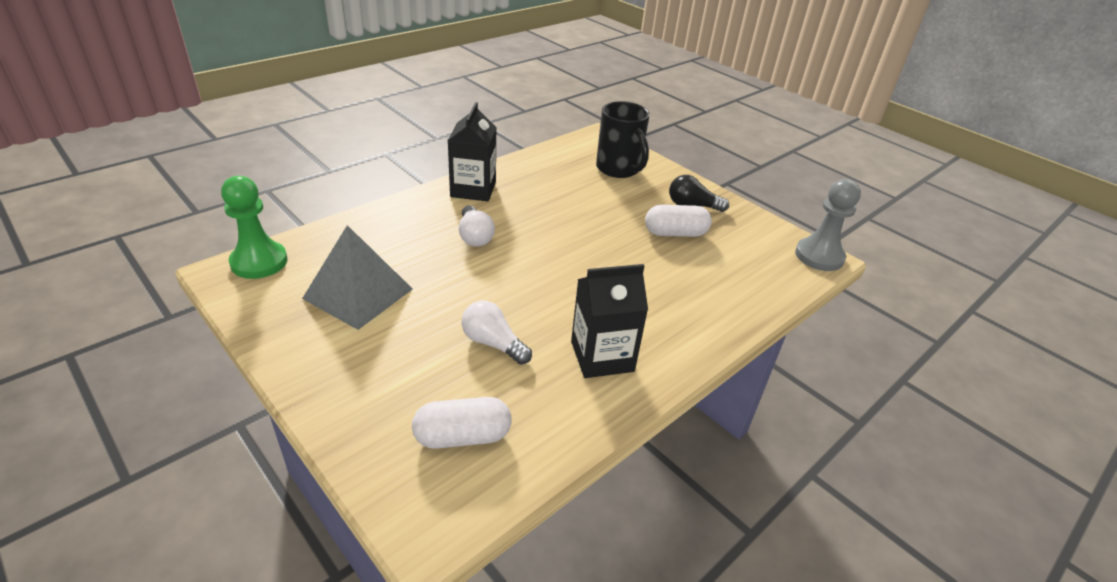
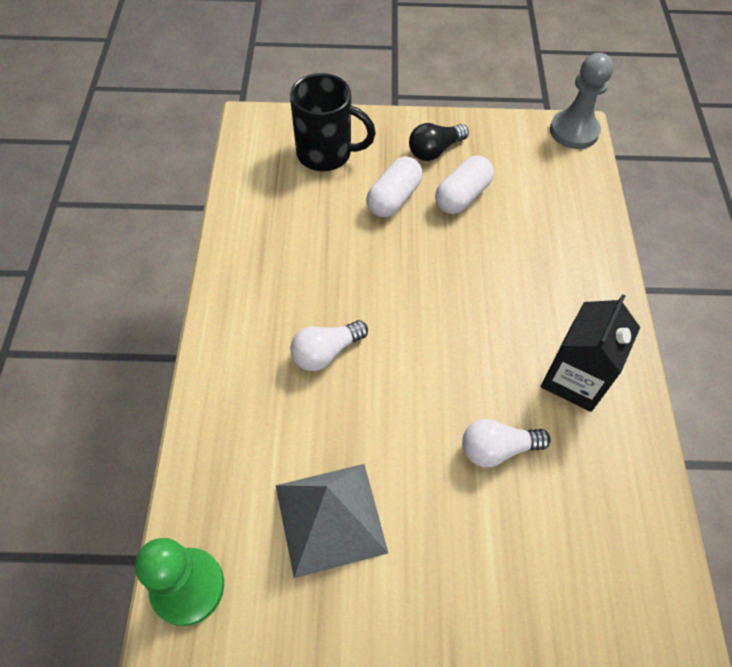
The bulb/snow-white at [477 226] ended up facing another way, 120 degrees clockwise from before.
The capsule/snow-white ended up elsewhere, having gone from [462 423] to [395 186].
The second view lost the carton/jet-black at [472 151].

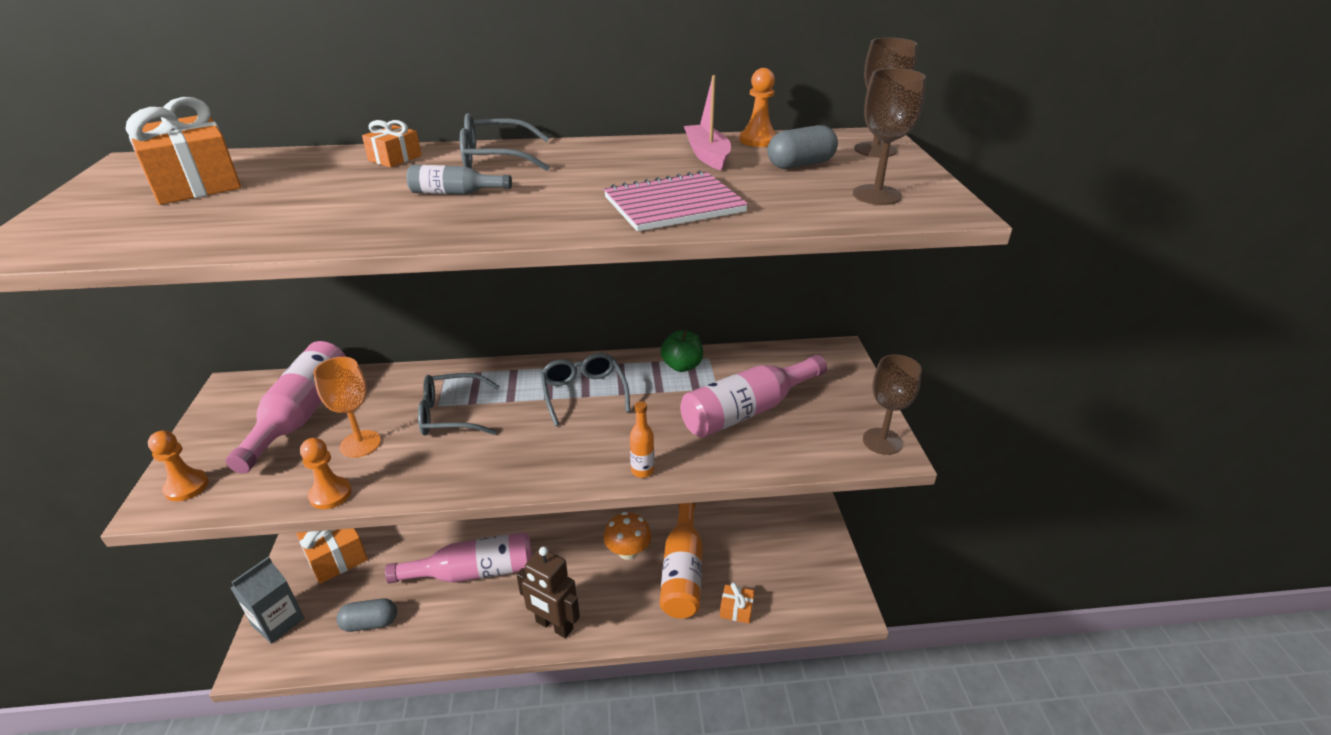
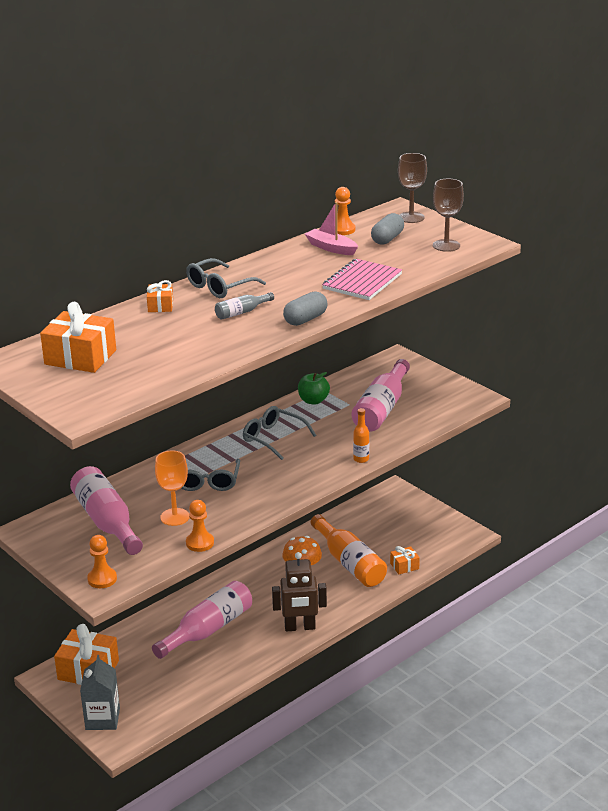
The spectacles/grey at [458 404] ended up facing another way, 45 degrees counterclockwise from before.
The capsule/grey ended up elsewhere, having gone from [366 615] to [305 308].
The second view lost the wine glass/russet at [892 404].

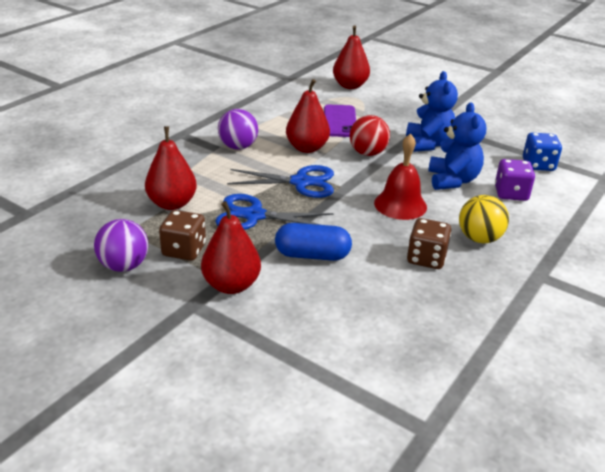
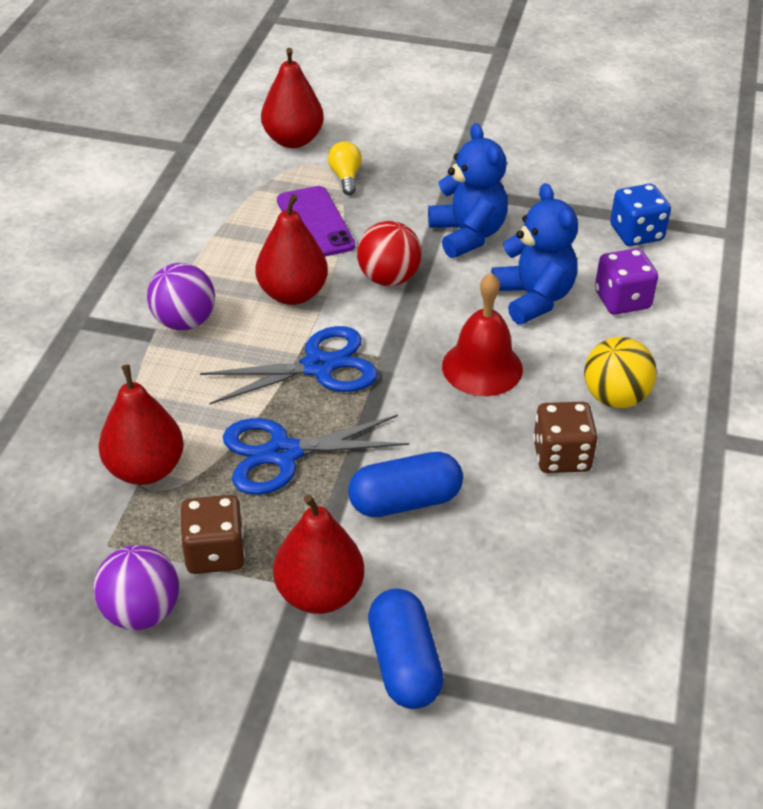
The second view gained the bulb/bright yellow at [345 168].
The second view gained the capsule/cobalt at [406 649].

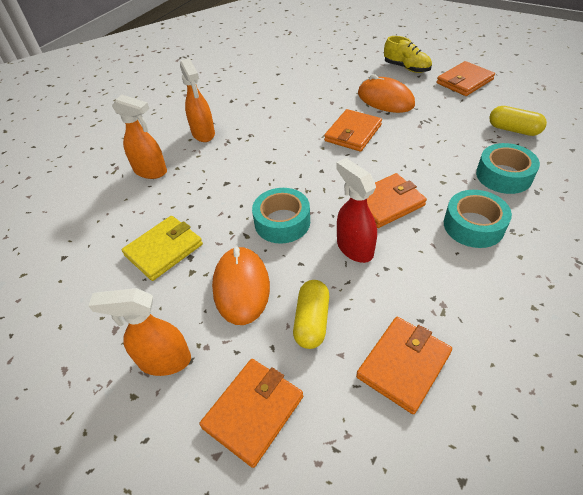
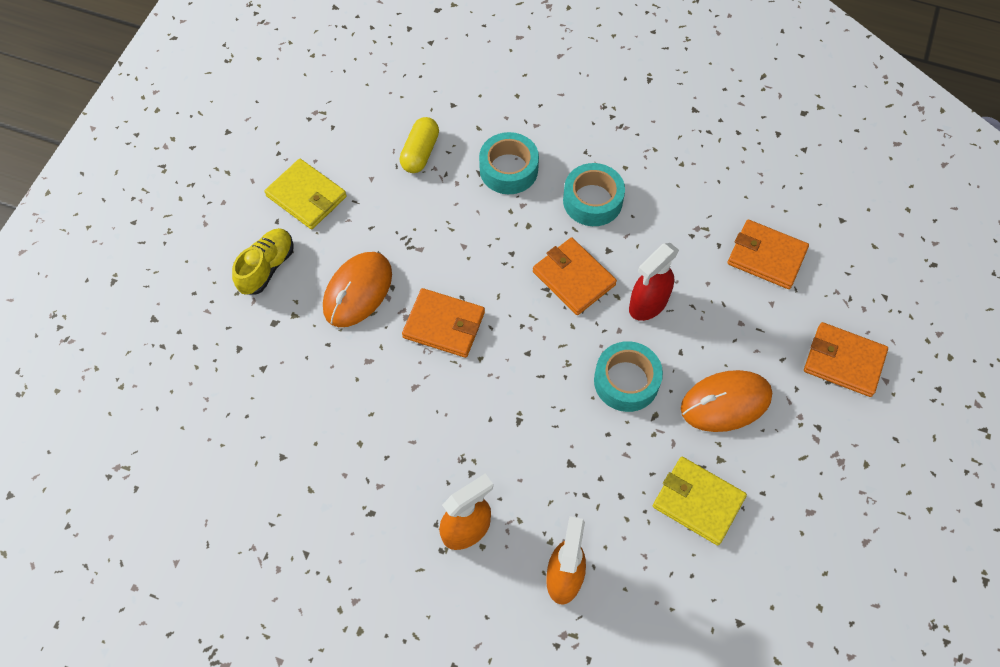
What was the billfold/orange at [465 78] turned into the billfold/bright yellow at [305 194].
The second view lost the spray cleaner/orange at [139 332].
The second view lost the capsule/bright yellow at [311 314].

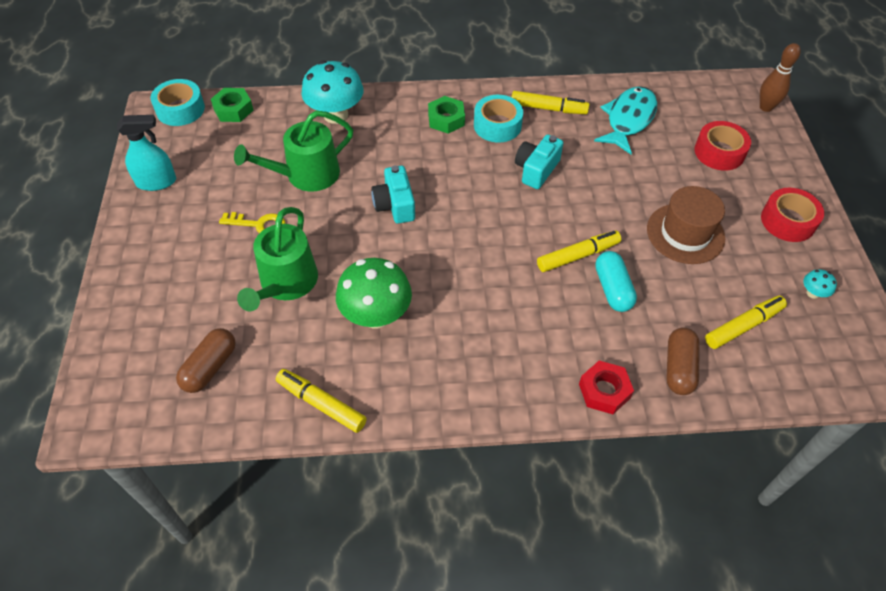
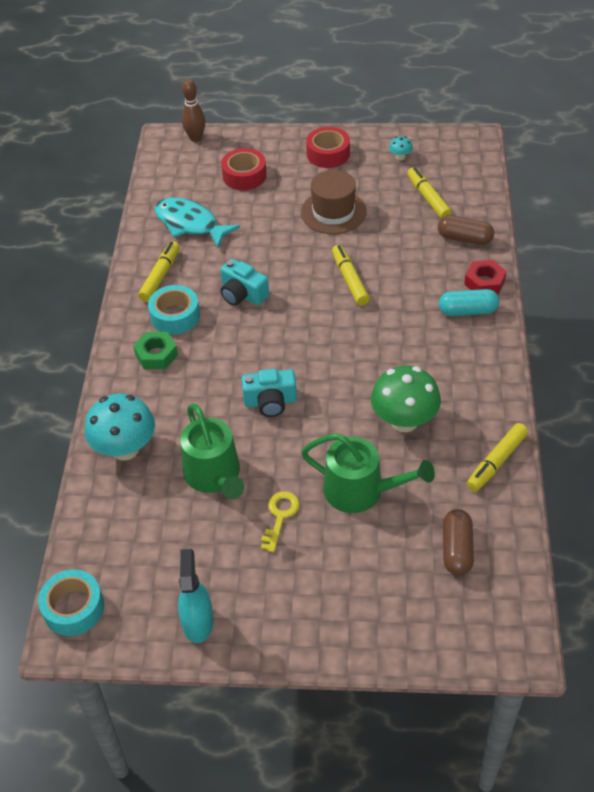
The capsule/aqua ended up elsewhere, having gone from [616 281] to [469 302].
The capsule/russet at [206 360] ended up facing another way, 60 degrees clockwise from before.
The second view lost the hex nut/green at [232 105].

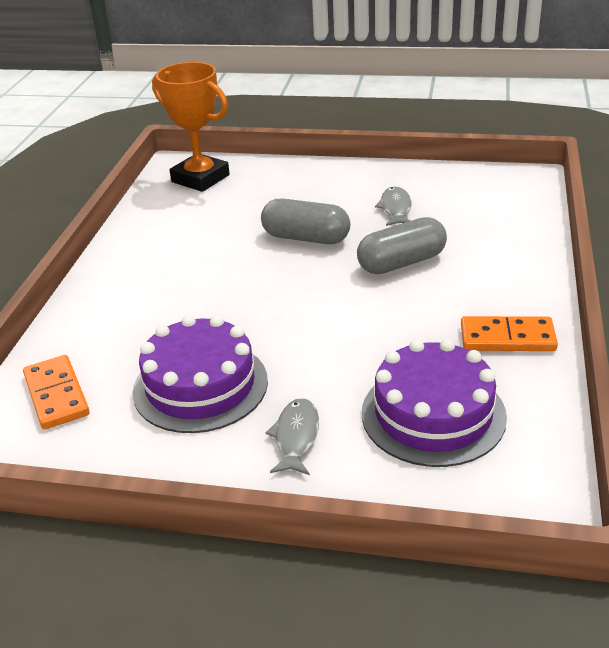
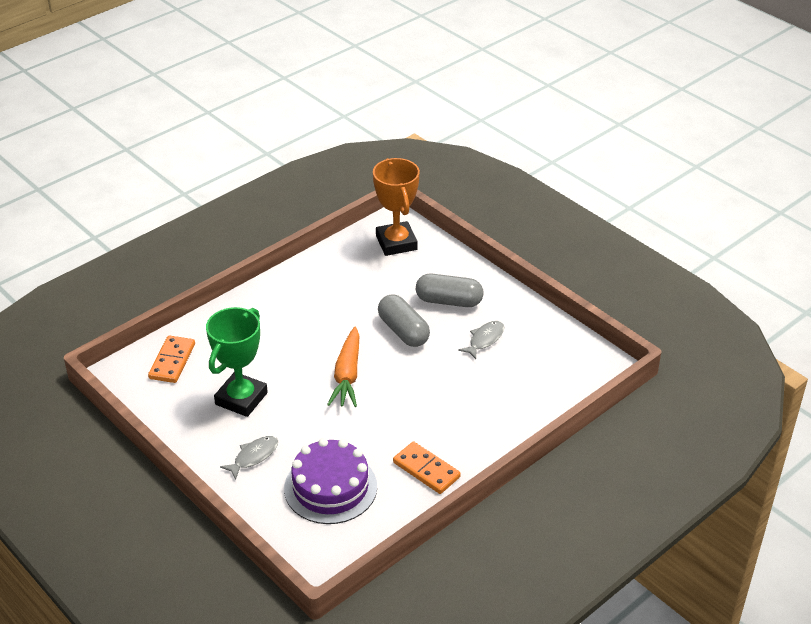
Where the layer cake/royal purple stood at [200 374], the award cup/green came to stand at [237 362].
The second view gained the carrot/orange at [343 366].
The capsule/grey ended up elsewhere, having gone from [402 245] to [449 290].

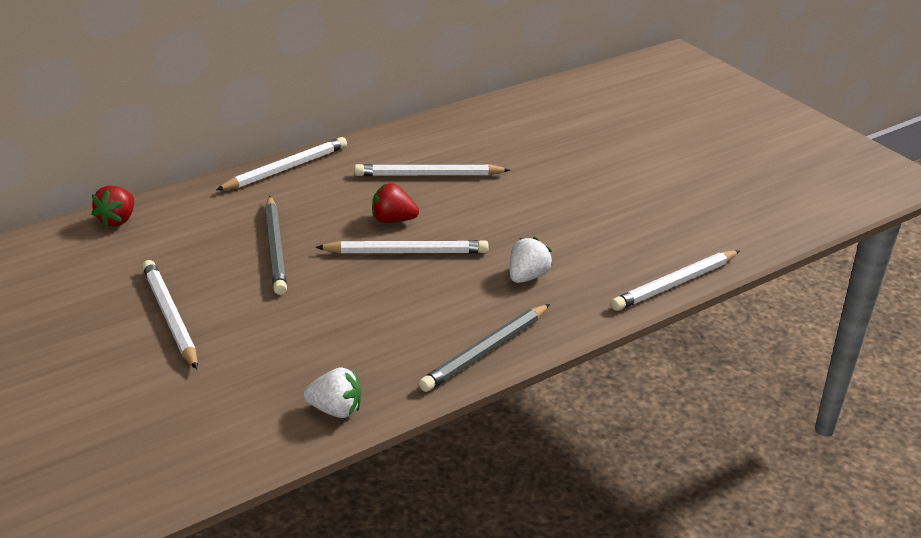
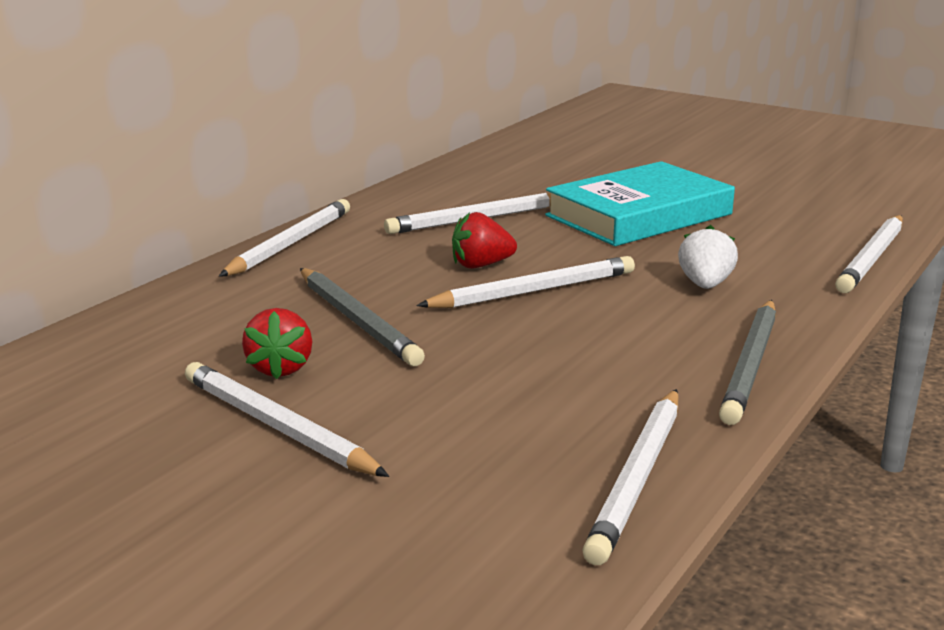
The toy strawberry/red ended up elsewhere, having gone from [112 207] to [277 343].
The second view gained the book/aqua at [640 203].
Where the toy strawberry/snow-white stood at [332 392], the pencil/snow-white came to stand at [630 477].

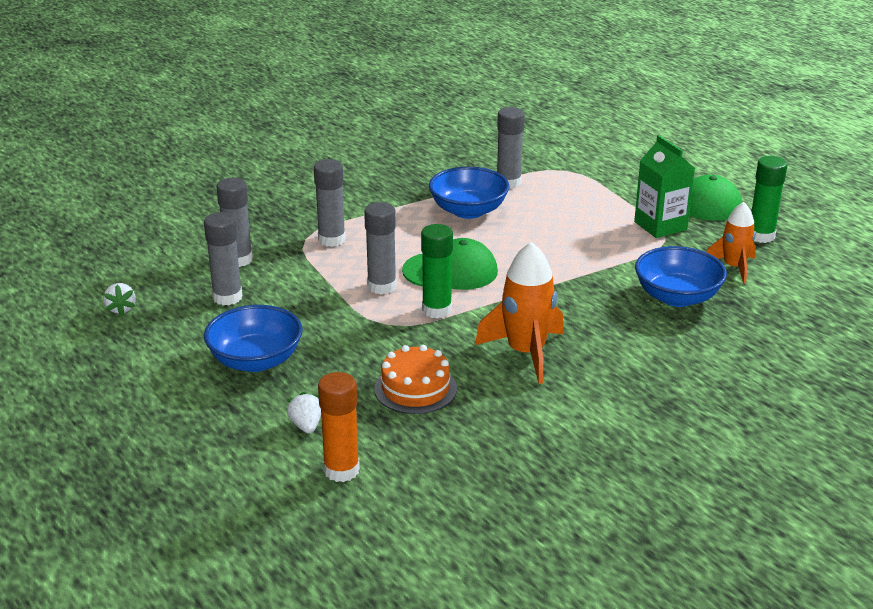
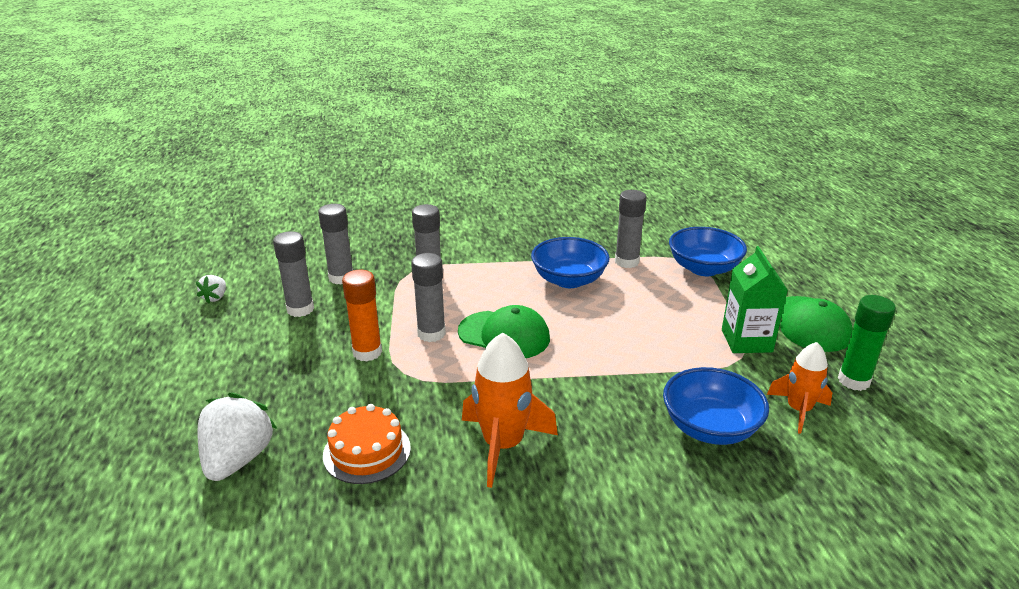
The size of the toy strawberry/snow-white at [304 412] changed by a factor of 1.96.
The stick of glue/orange ended up elsewhere, having gone from [339 427] to [362 316].
The deep dish/cobalt ended up elsewhere, having gone from [253 338] to [708 251].
The second view lost the stick of glue/green at [437 271].

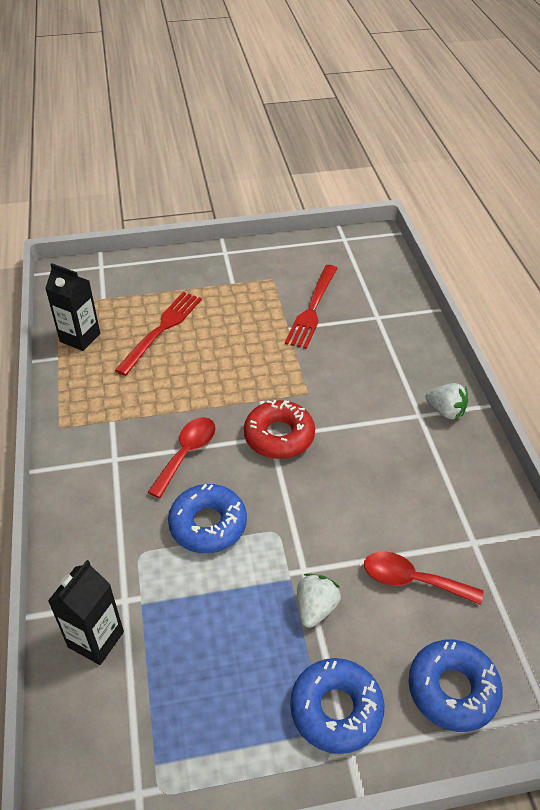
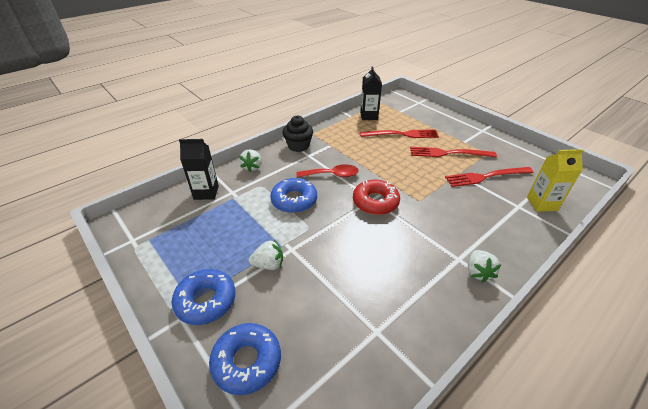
The second view gained the toy strawberry/snow-white at [250 160].
The second view gained the cupcake/jet-black at [297 134].
The second view gained the dinner fork/red at [453 152].
The second view gained the carton/bright yellow at [555 180].
The second view lost the teaspoon/red at [423 578].

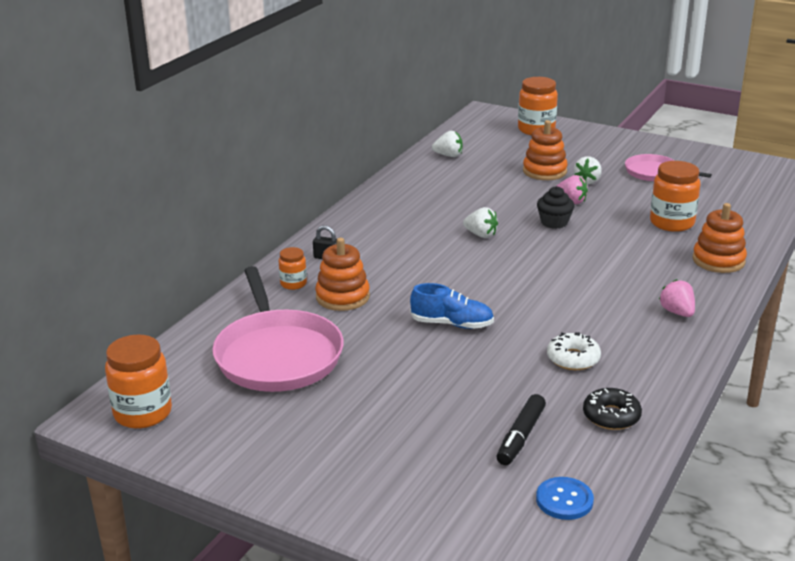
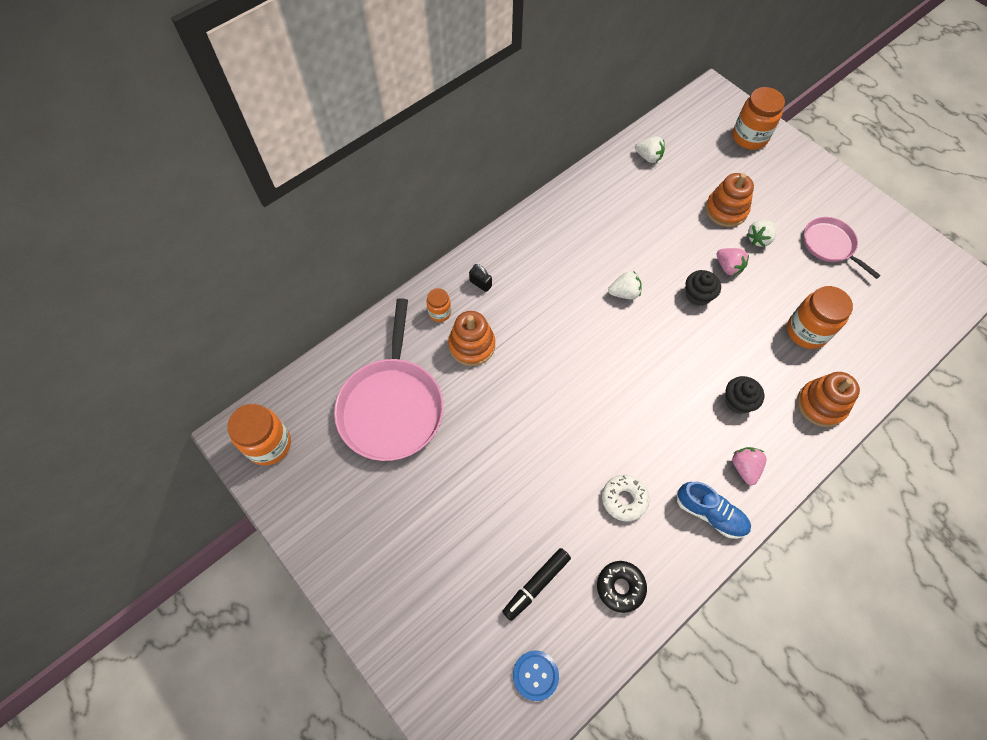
The toy strawberry/snow-white at [480 222] ended up facing another way, 60 degrees counterclockwise from before.
The lace-up shoe/cobalt ended up elsewhere, having gone from [452 306] to [714 510].
The second view gained the cupcake/jet-black at [744 395].

